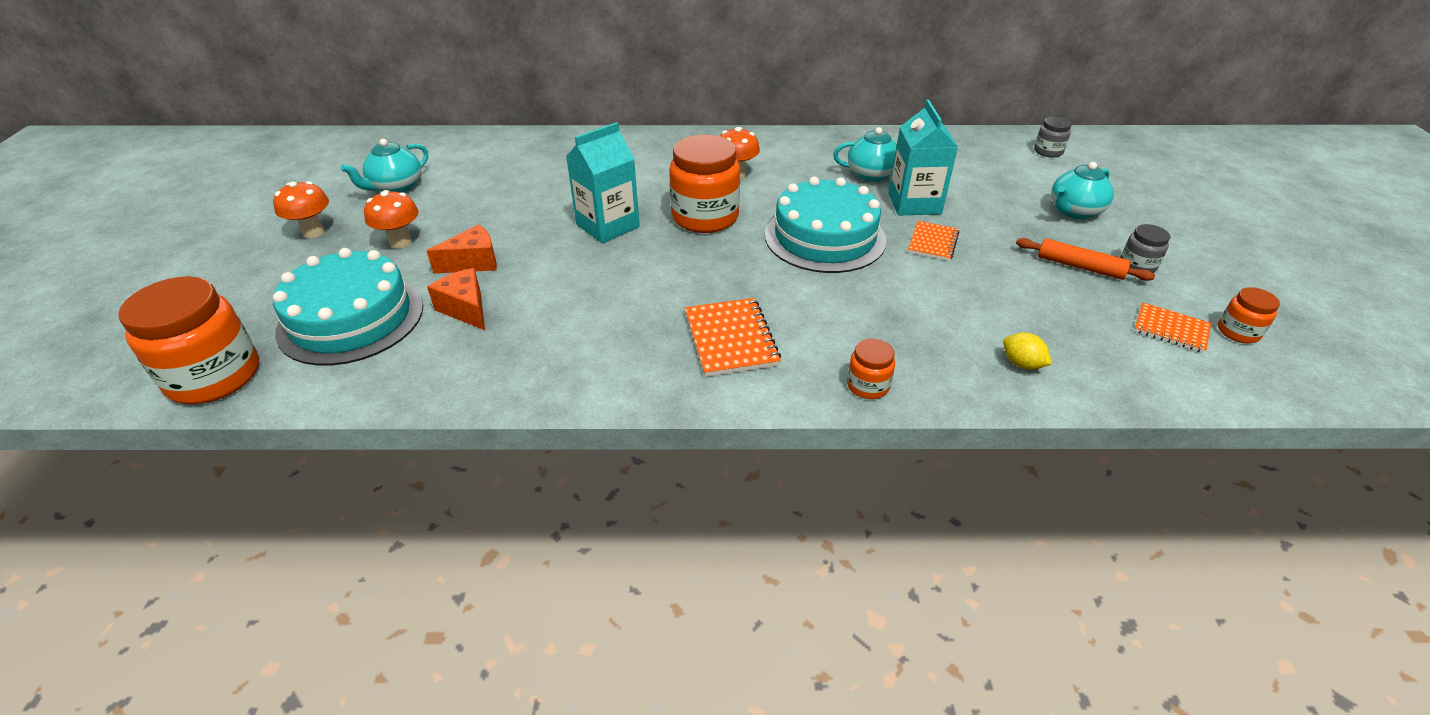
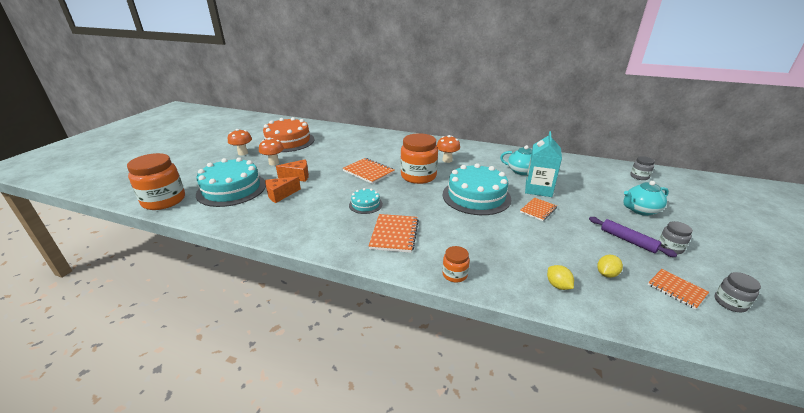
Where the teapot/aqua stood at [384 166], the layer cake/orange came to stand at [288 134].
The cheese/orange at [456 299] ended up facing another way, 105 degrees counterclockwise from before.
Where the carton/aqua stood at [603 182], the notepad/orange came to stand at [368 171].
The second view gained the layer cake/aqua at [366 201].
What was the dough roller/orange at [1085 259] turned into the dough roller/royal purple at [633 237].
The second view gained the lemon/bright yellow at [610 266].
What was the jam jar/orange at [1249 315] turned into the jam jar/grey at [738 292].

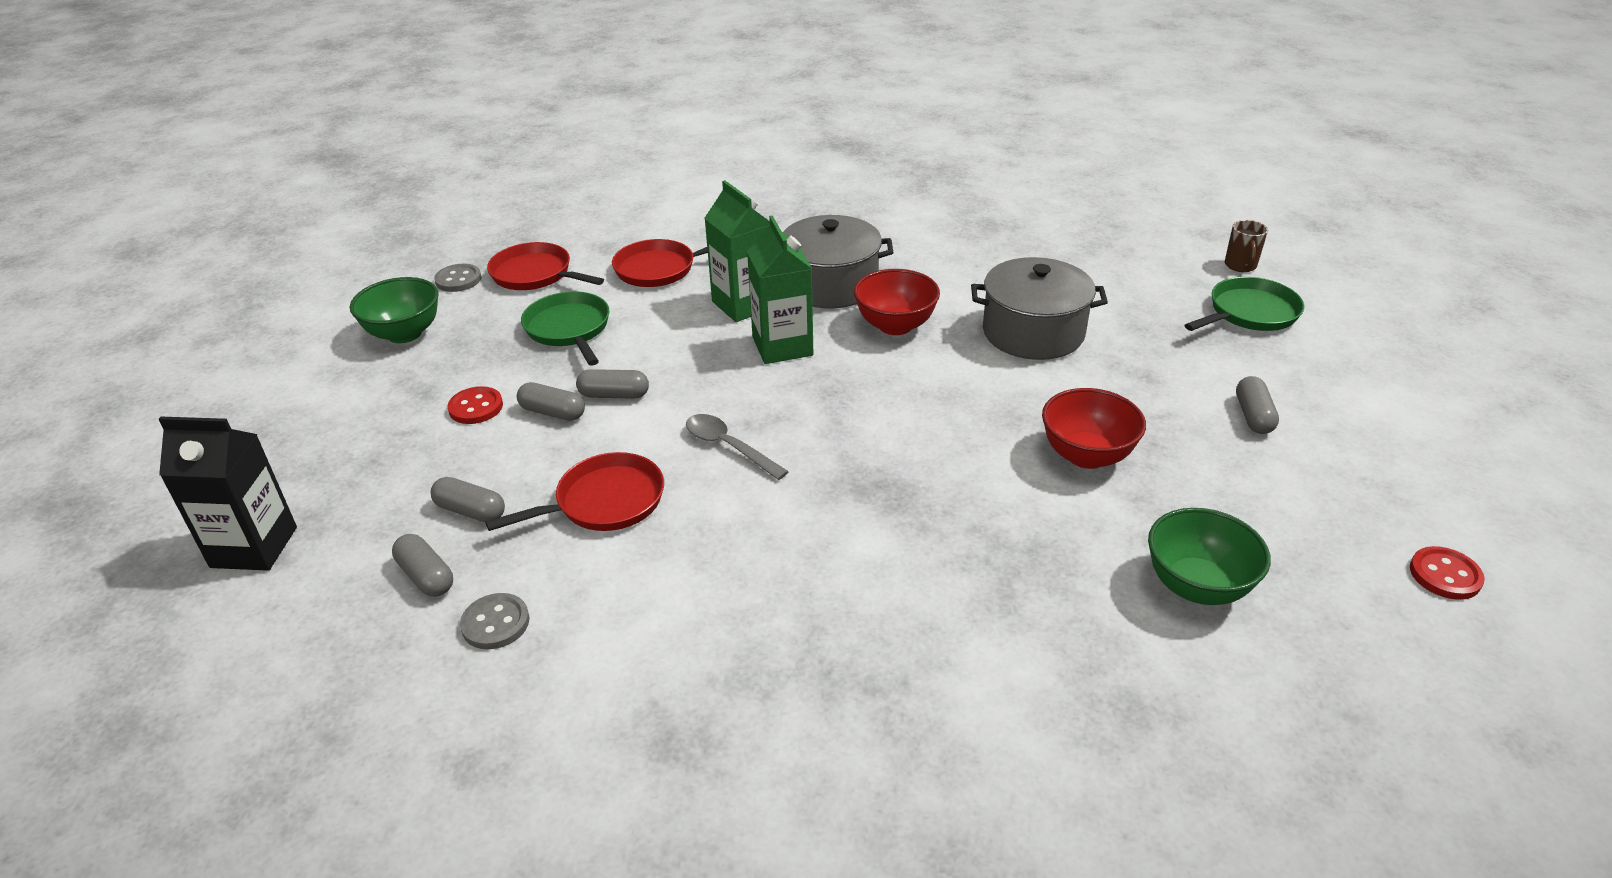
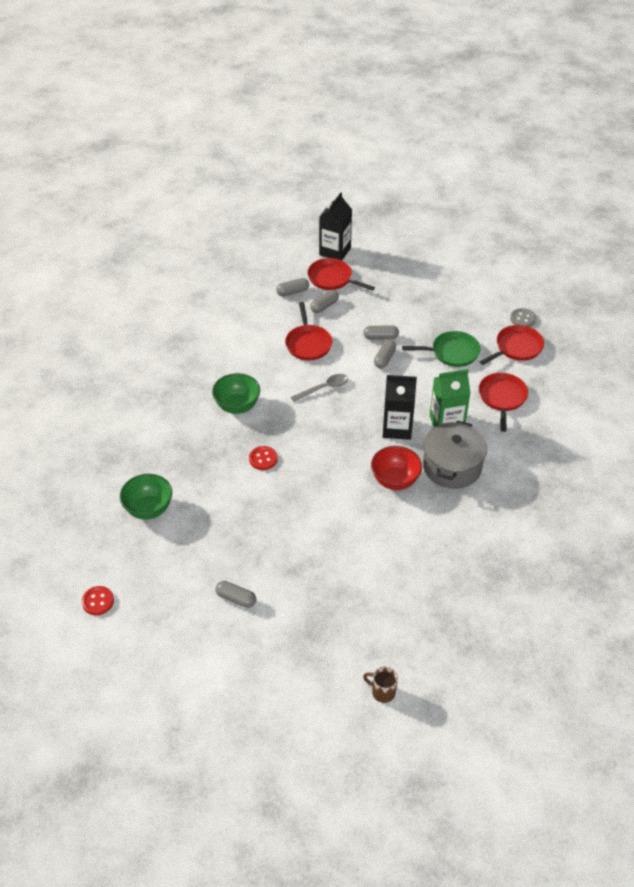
The deep dish/green ended up elsewhere, having gone from [394 310] to [236 393].
The shirt button/red ended up elsewhere, having gone from [475 405] to [263 458].
The second view gained the skillet/red at [341 274].
The capsule/grey at [551 401] ended up facing another way, 45 degrees clockwise from before.
What was the carton/green at [780 290] turned into the carton/jet-black at [400 407].
The second view lost the shirt button/grey at [494 621].
The second view lost the cooking pot/grey at [1039 308].
The second view lost the deep dish/red at [1094 428].
The second view lost the skillet/green at [1244 304].

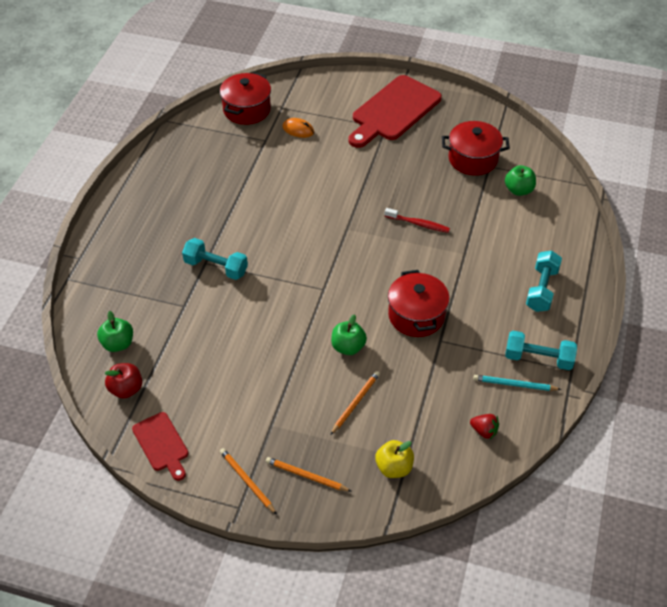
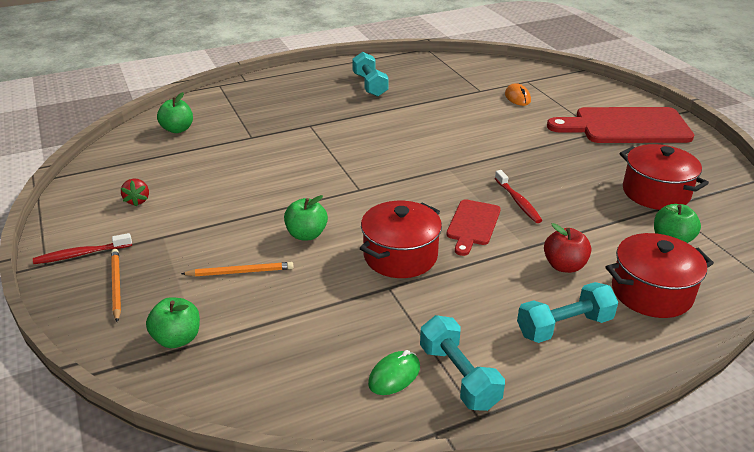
Where the pencil/orange stood at [248 481], the toothbrush/red came to stand at [82 248].
The toy strawberry/red ended up elsewhere, having gone from [484 426] to [135 193].
What was the apple fruit/bright yellow at [394 459] turned into the apple fruit/green at [173 322].
The hand weight/aqua ended up elsewhere, having gone from [215 259] to [370 74].
Where the pencil/aqua stood at [517 383], the mouse/green came to stand at [394 372].
The cutting board/red ended up elsewhere, having gone from [160 446] to [473 227].
The apple fruit/red ended up elsewhere, having gone from [123 381] to [567 248].
The cooking pot/red ended up elsewhere, having gone from [245 98] to [660 275].

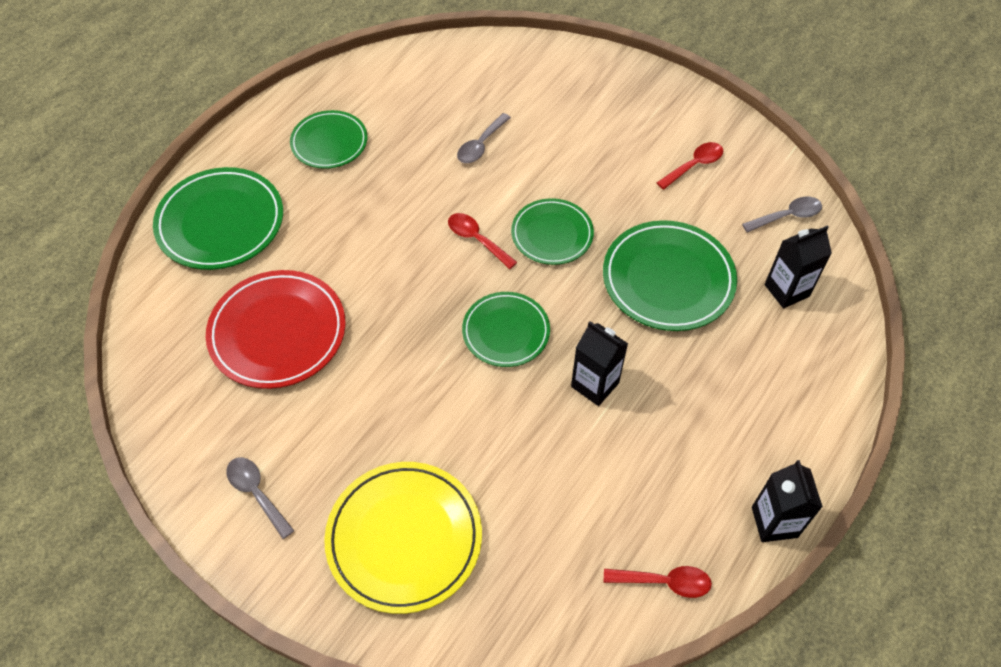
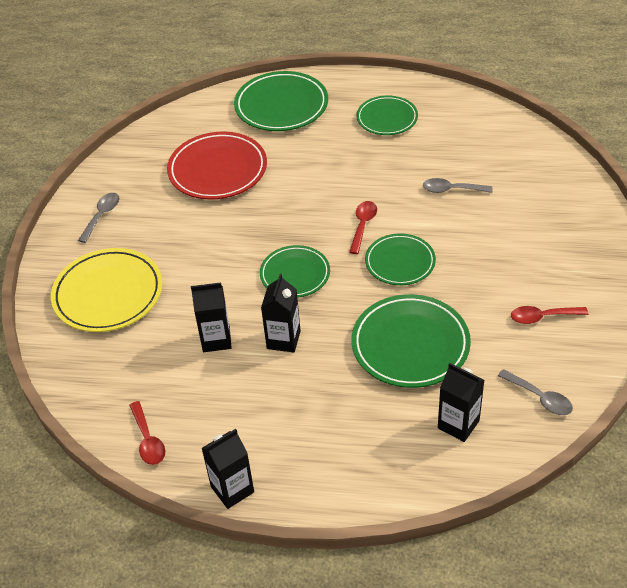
The second view gained the carton/jet-black at [211 317].
The teaspoon/red at [690 165] ended up facing another way, 150 degrees clockwise from before.

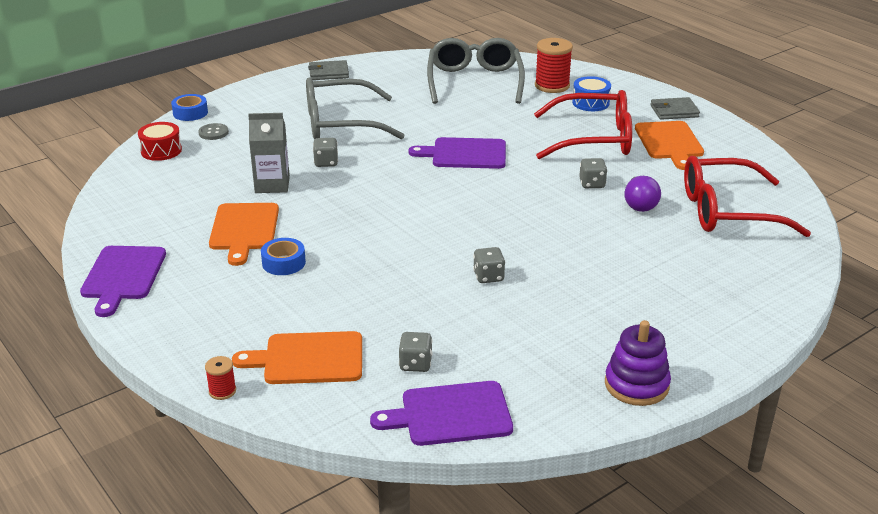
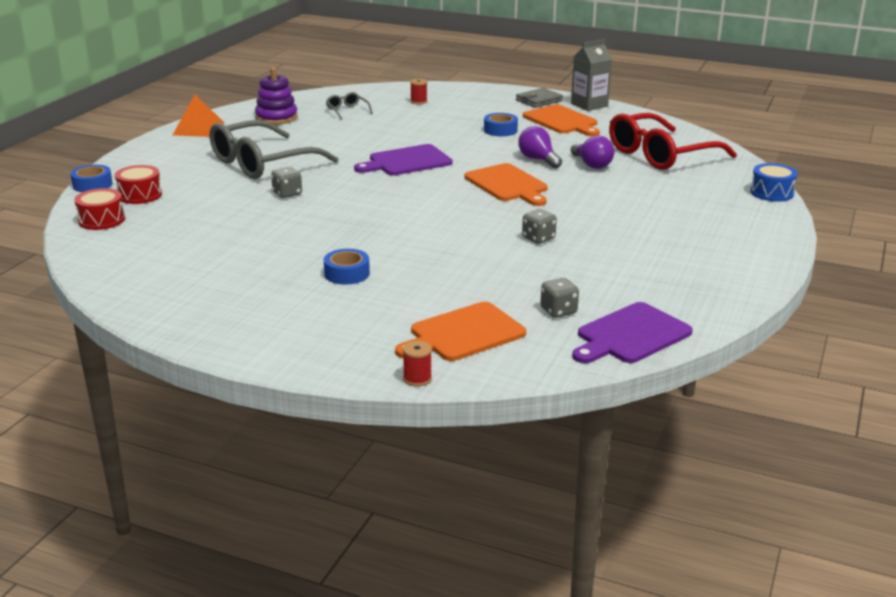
Where the shirt button/grey stood at [213 131], the snare drum/red came to stand at [138 184].
Where the billfold/grey stood at [328 70], the pyramid/orange came to stand at [198 116].
The stacking rings/royal purple ended up elsewhere, having gone from [638 363] to [276 96].
The size of the spectacles/grey at [476 71] changed by a factor of 0.42.
The size of the spool/red at [554 65] changed by a factor of 0.50.
The cutting board/orange ended up elsewhere, having gone from [244 234] to [506 184].
Where the spectacles/red stood at [583 124], the roll of tape/cobalt came to stand at [501 124].
Where the dice/grey stood at [593 173], the bulb/royal purple came to stand at [540 147].
The carton/grey ended up elsewhere, having gone from [269 153] to [591 75].
The snare drum/cobalt ended up elsewhere, having gone from [591 93] to [774 182].
The second view lost the cutting board/royal purple at [123 281].

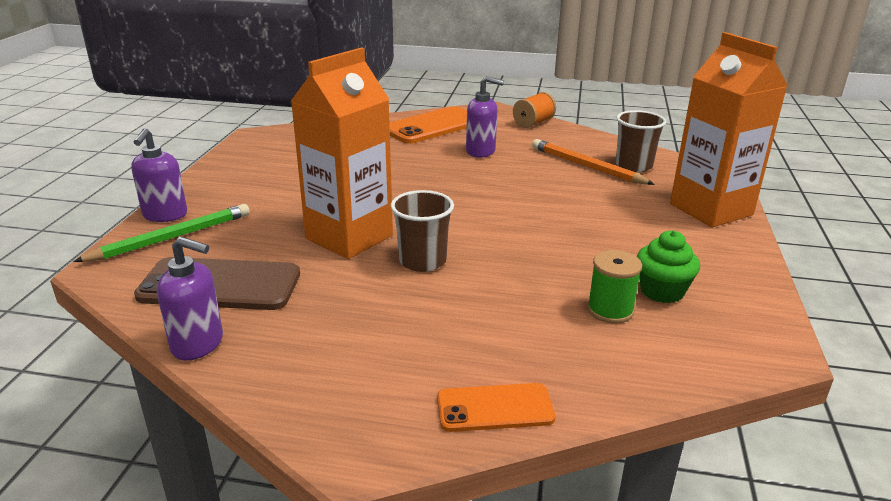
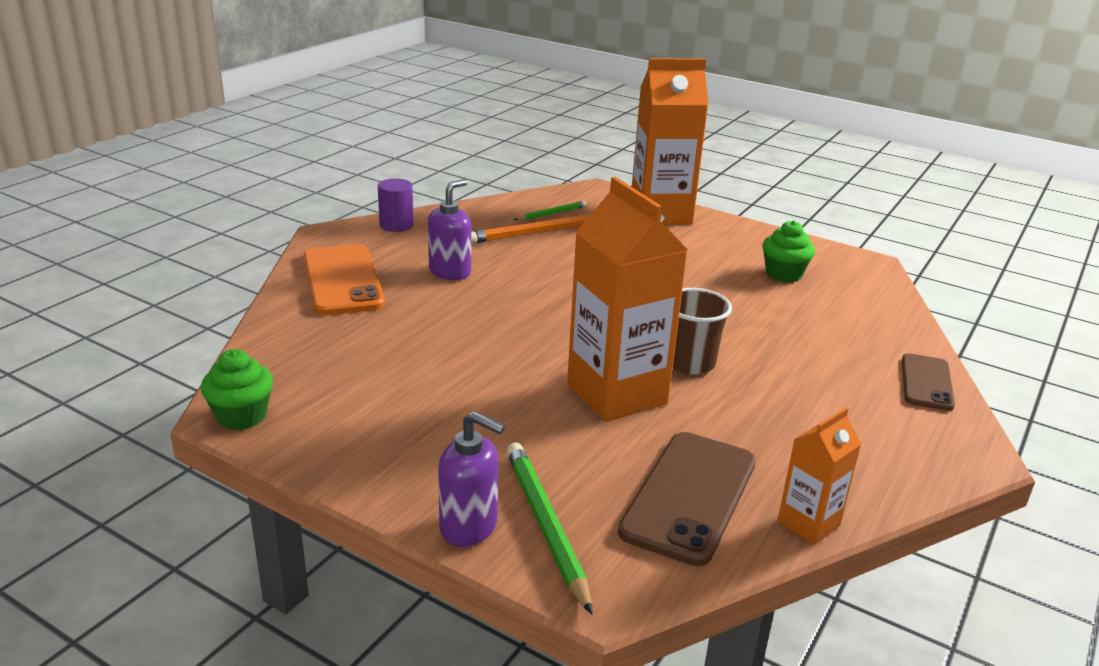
The second view gained the cupcake/green at [237 389].
Where the spool/orange stood at [534 110], the solid cylinder/royal purple came to stand at [396 205].
Where the cup/russet stood at [641 141], the pencil/green came to stand at [550 210].
Where the soap pump/royal purple stood at [190 299], the carton/orange came to stand at [819 476].
What was the smartphone/orange at [496 407] turned into the smartphone/russet at [928 382].
The second view lost the spool/green at [614 287].

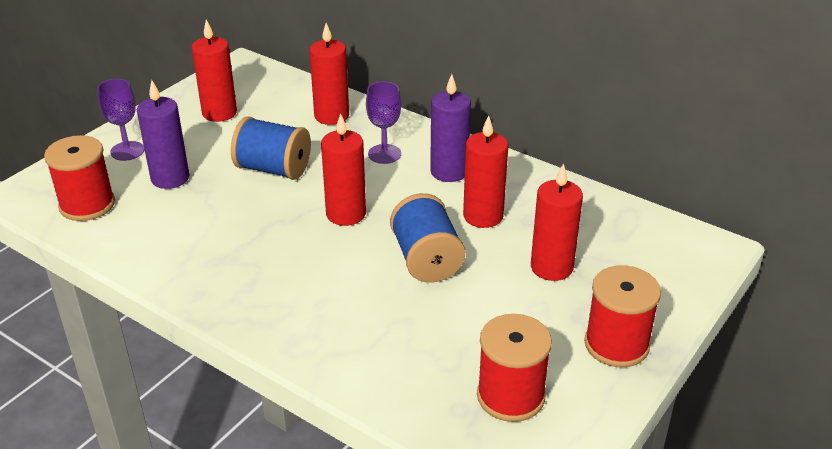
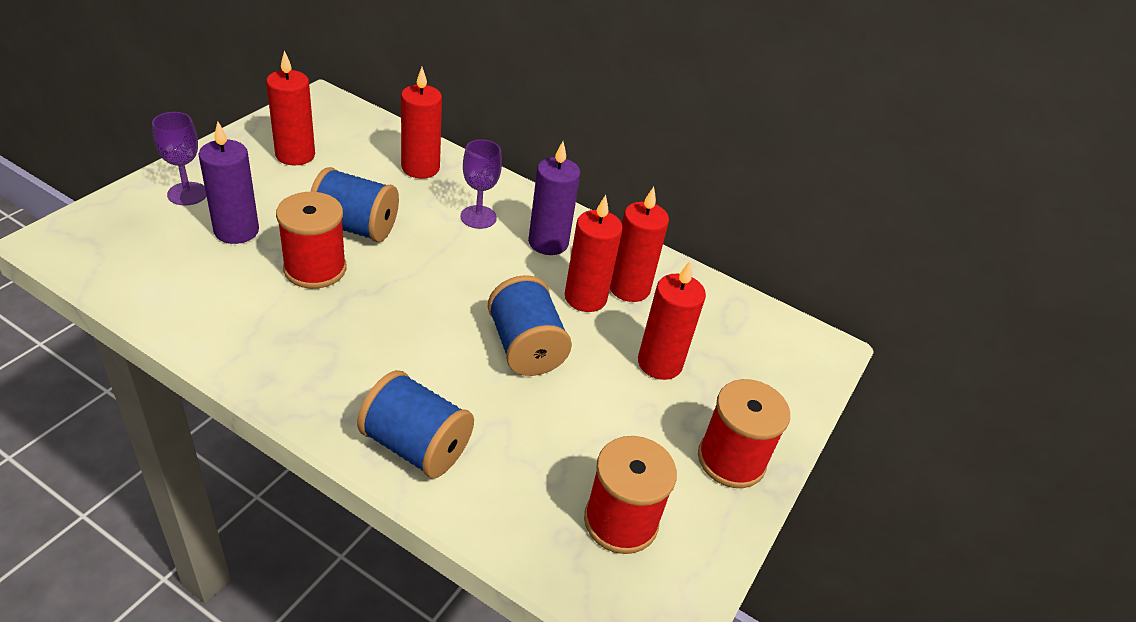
The spool/red ended up elsewhere, having gone from [79 178] to [311 240].
The second view gained the spool/cobalt at [415 424].
The pillar candle/red ended up elsewhere, having gone from [343 169] to [639 244].

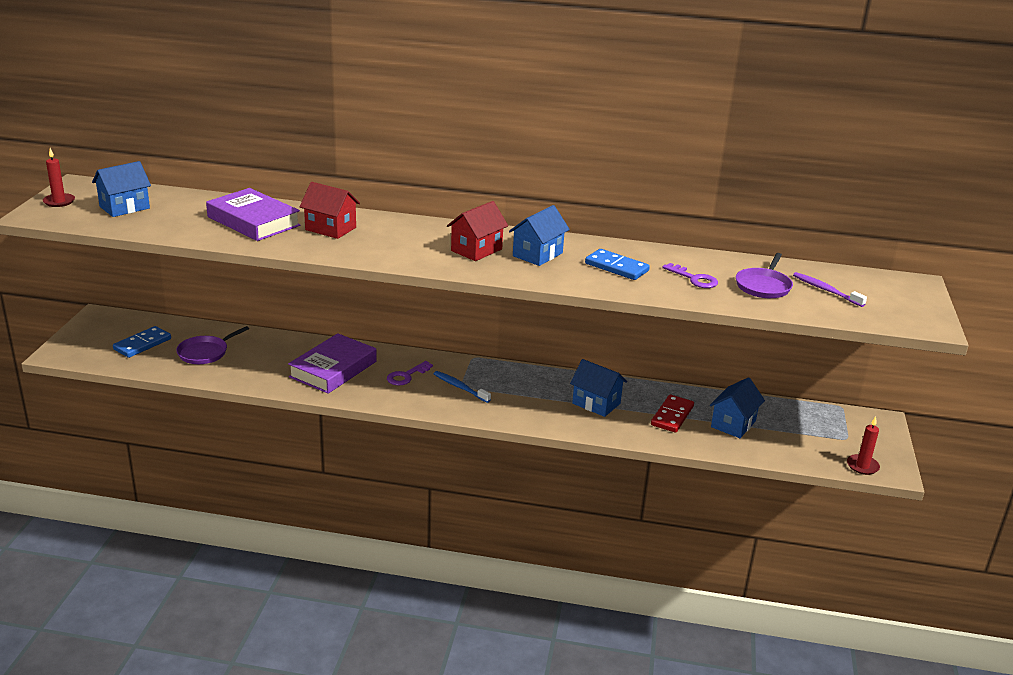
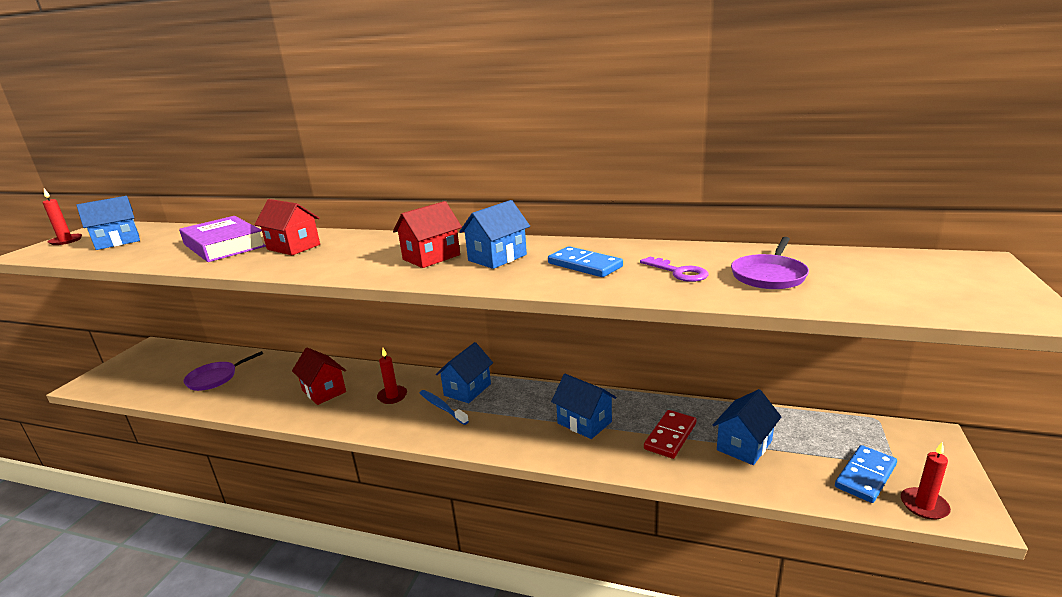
Where the book/royal purple stood at [332 363], the house/red came to stand at [319 376].
Where the latchkey/royal purple stood at [410 373], the pillar candle/red came to stand at [392 376].
The second view gained the house/cobalt at [464 372].
The domino/cobalt ended up elsewhere, having gone from [142 342] to [866 474].
The second view lost the toothbrush/royal purple at [830 289].

